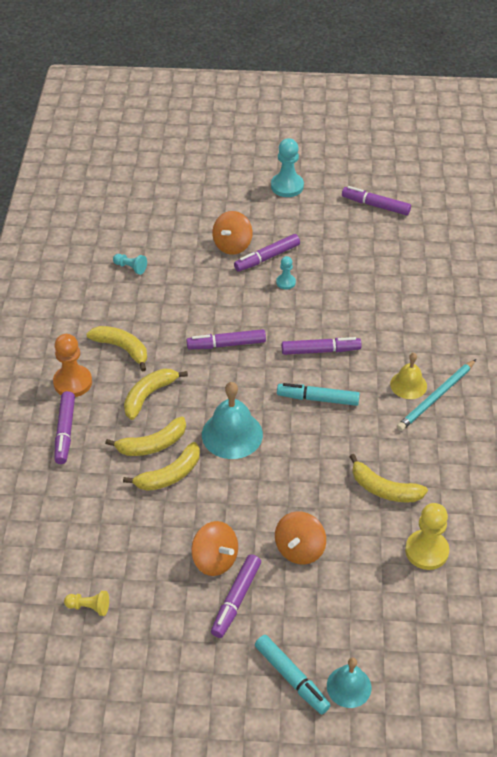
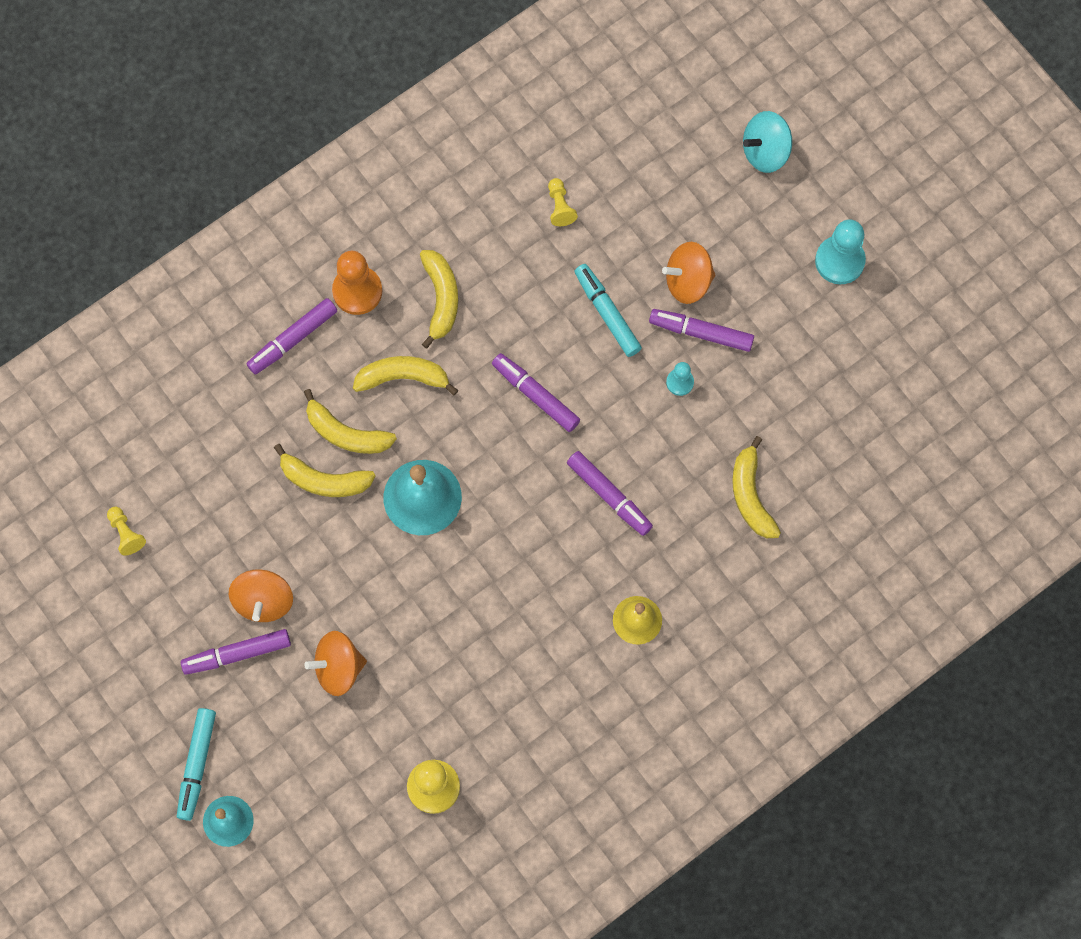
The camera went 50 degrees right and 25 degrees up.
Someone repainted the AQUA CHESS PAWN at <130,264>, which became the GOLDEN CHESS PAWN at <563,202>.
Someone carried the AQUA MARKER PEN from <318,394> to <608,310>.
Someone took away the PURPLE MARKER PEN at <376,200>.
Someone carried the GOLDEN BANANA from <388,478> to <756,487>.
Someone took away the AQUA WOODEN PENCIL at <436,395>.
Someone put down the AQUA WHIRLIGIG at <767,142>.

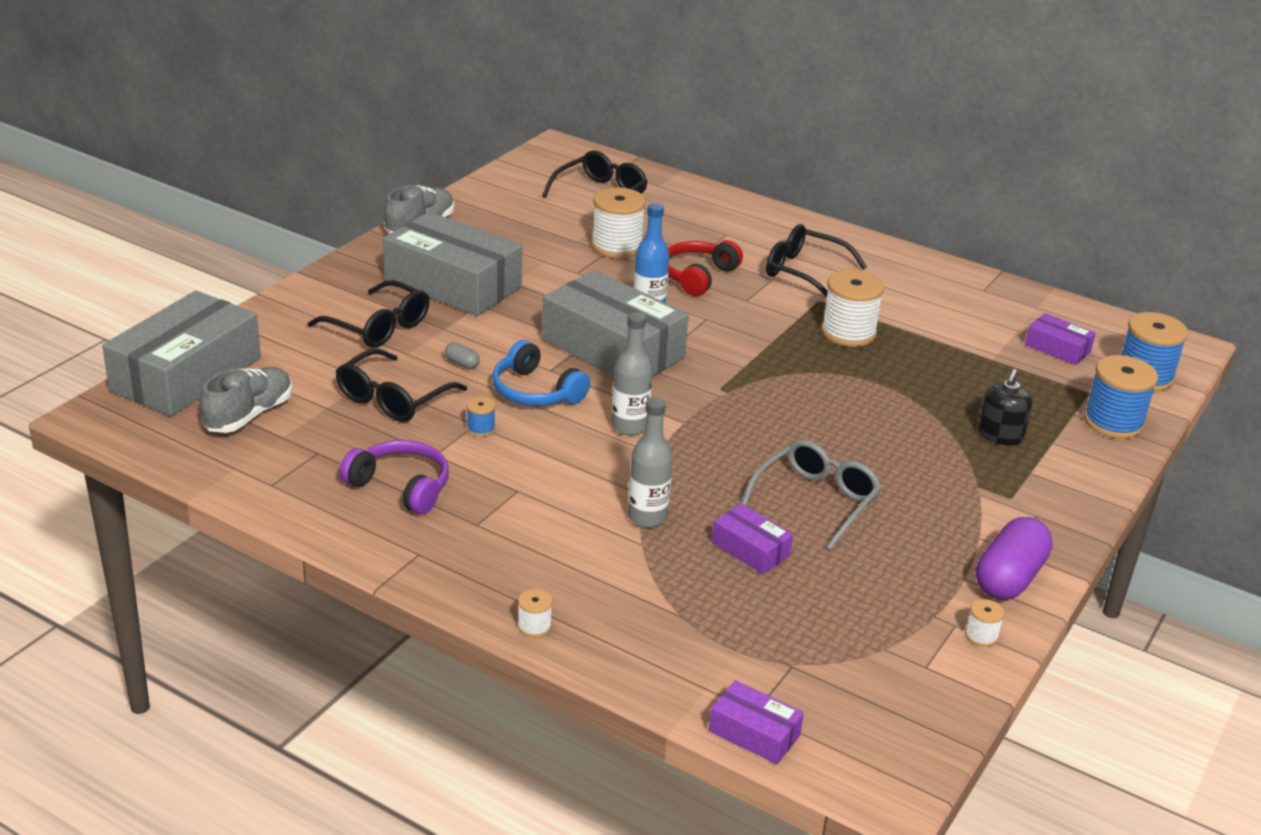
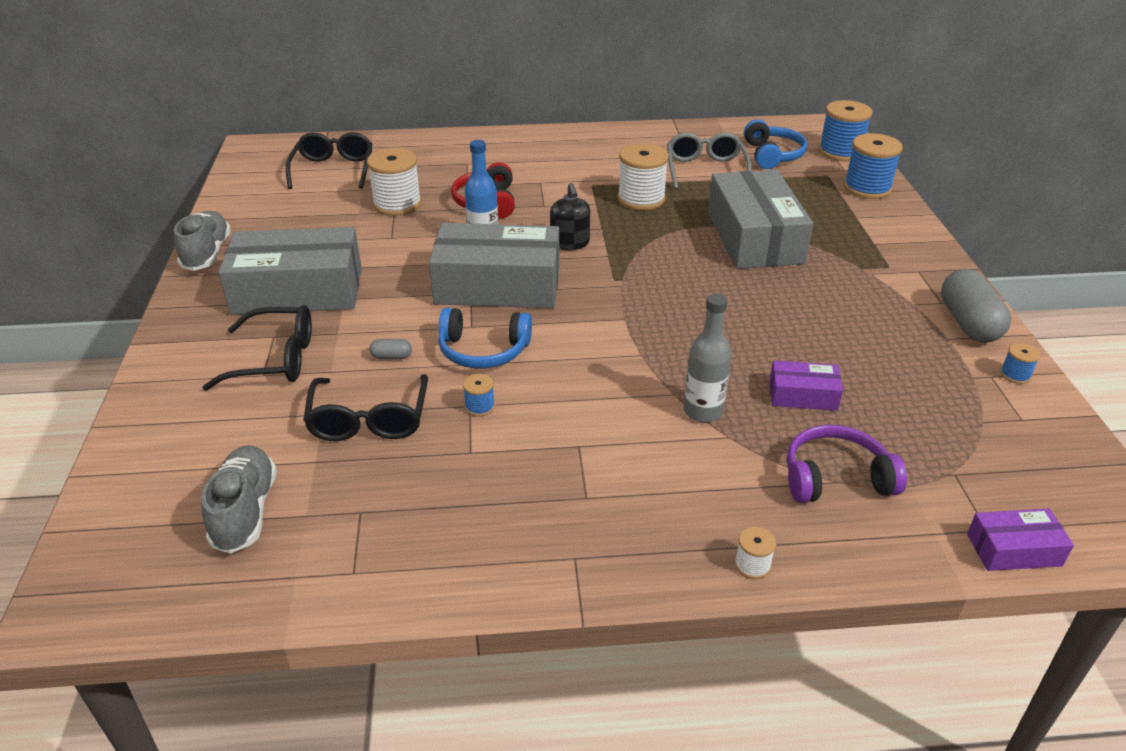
The camera went 35 degrees left and 5 degrees up.
Someone carried the GREY PACKAGE from <181,353> to <760,219>.
Someone carried the PURPLE OVER-EAR HEADPHONES from <394,477> to <847,464>.
Someone took away the GREY FLASK at <632,374>.
Someone carried the GREY GLASSES from <811,495> to <709,160>.
Someone took away the JET-BLACK GLASSES at <816,260>.
Someone repainted the SNOW-WHITE REEL OF THREAD at <984,623>, which became the COBALT REEL OF THREAD at <1020,363>.
Someone repainted the PURPLE CAPSULE at <1014,558>, which became the GREY CAPSULE at <976,306>.
Someone carried the JET-BLACK SOAP DISPENSER from <1005,407> to <570,216>.
Someone swapped the PURPLE PACKAGE at <1060,339> for the COBALT OVER-EAR HEADPHONES at <776,144>.

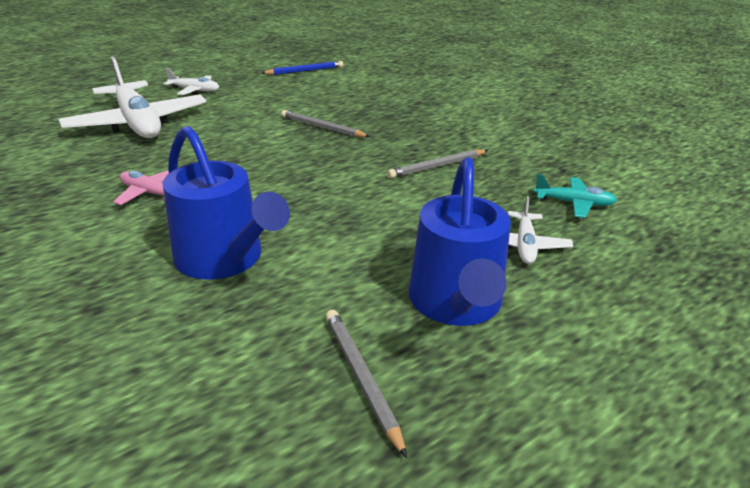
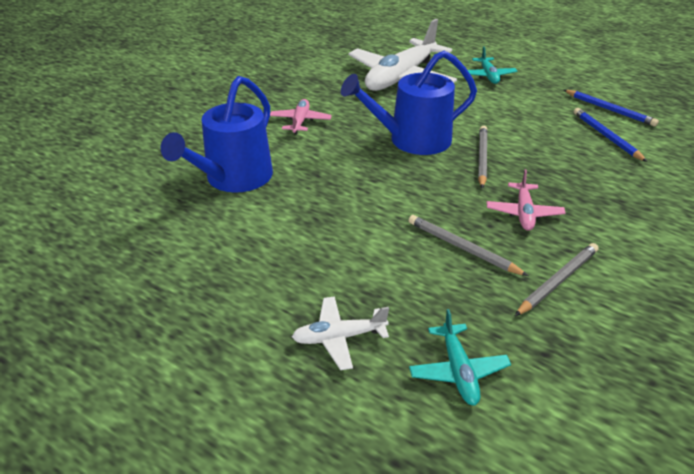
The camera went 70 degrees right and 5 degrees up.
Someone repainted the SNOW-WHITE PLANE at <191,81>, which became the AQUA PLANE at <492,65>.
Someone carried the GREY WOODEN PENCIL from <366,384> to <557,279>.
Someone carried the COBALT WATERING POT from <460,241> to <409,102>.
Someone put down the ROSY PLANE at <526,200>.
Someone put down the COBALT WOODEN PENCIL at <610,135>.

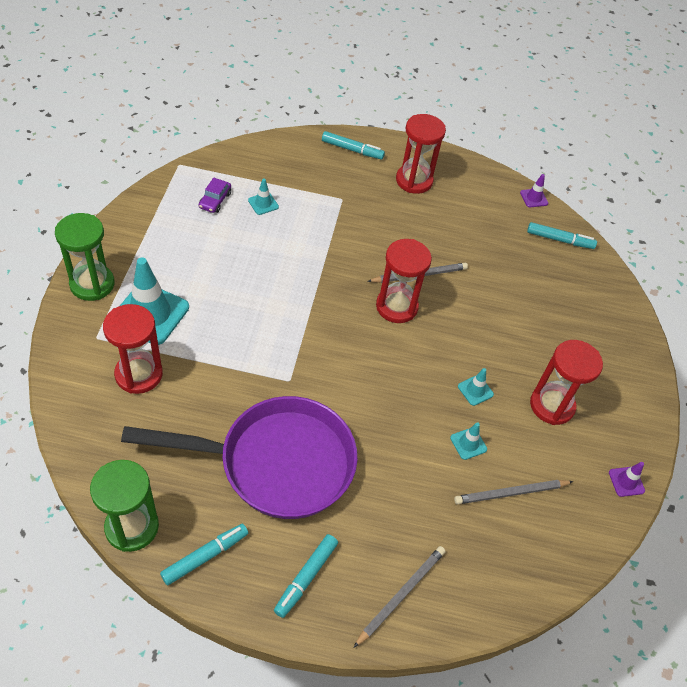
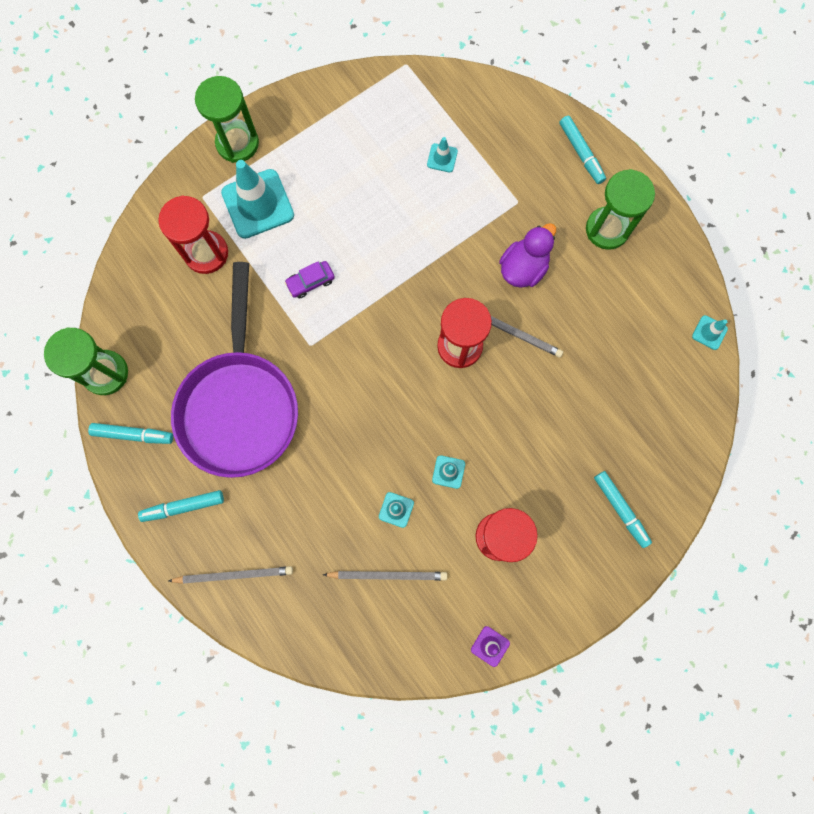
The camera went 50 degrees right and 25 degrees up.
Someone rotated the PURPLE SKILLET at <239,457> by 45 degrees clockwise.
Someone carried the PURPLE TOY CAR from <215,195> to <309,279>.
Someone repainted the RED HOURGLASS at <421,154>, which became the LEAF-GREEN HOURGLASS at <620,209>.
Someone rotated the GREY WOODEN PENCIL at <514,492> by 150 degrees clockwise.
Someone repainted the PURPLE ROAD CONE at <534,191>, which became the AQUA ROAD CONE at <710,332>.
Someone carried the AQUA MARKER PEN from <562,235> to <623,509>.
Someone put down the PURPLE TOY DUCK at <527,255>.

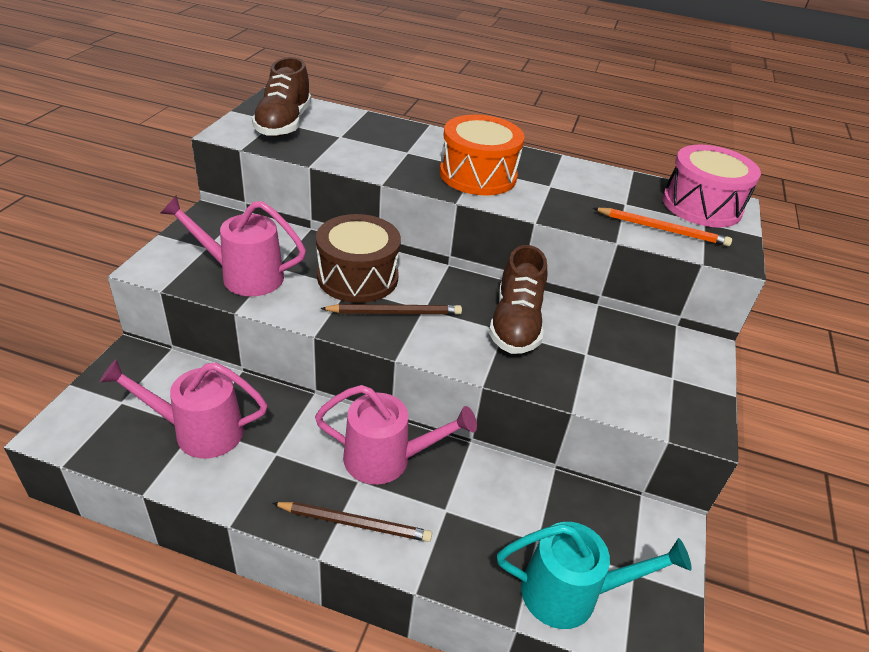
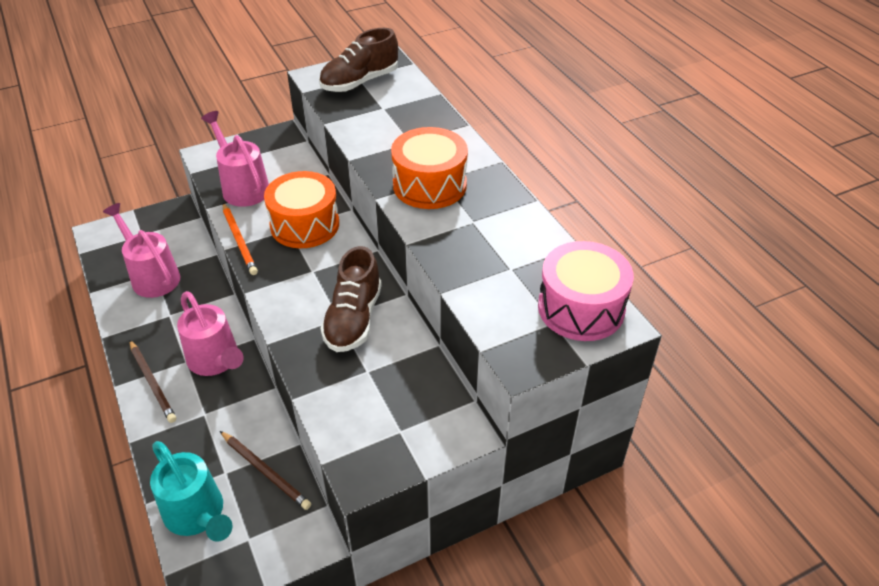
The camera went 50 degrees right and 5 degrees up.
Someone repainted the BROWN TOY DRUM at <358,258>, which became the BRIGHT ORANGE TOY DRUM at <301,209>.
Someone carried the BROWN WOODEN PENCIL from <391,309> to <265,470>.
Someone rotated the BROWN SHOE at <518,299> by 45 degrees counterclockwise.
Someone carried the BRIGHT ORANGE WOODEN PENCIL from <662,227> to <240,239>.

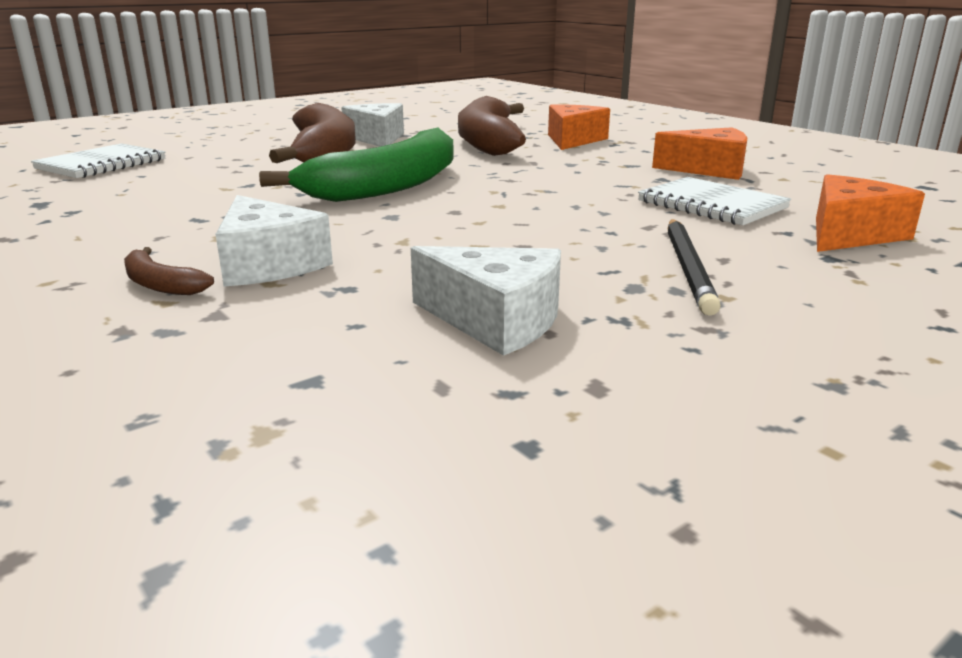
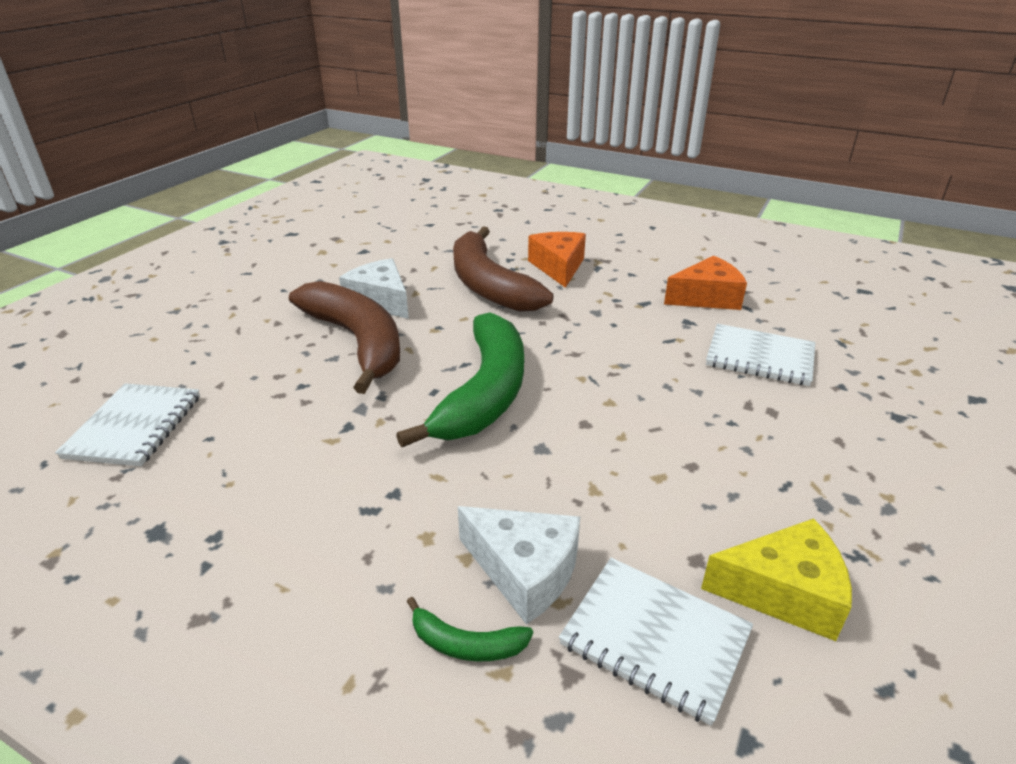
The camera went 25 degrees left and 10 degrees up.
Someone repainted the BROWN BANANA at <169,271>, which became the LEAF-GREEN BANANA at <469,629>.
Someone repainted the SNOW-WHITE PIECE OF CHEESE at <486,301>, which became the GOLDEN PIECE OF CHEESE at <776,579>.
Someone took away the JET-BLACK WOODEN PENCIL at <694,267>.
Someone took away the BRIGHT ORANGE PIECE OF CHEESE at <870,213>.
Someone put down the SNOW-WHITE NOTEPAD at <656,642>.

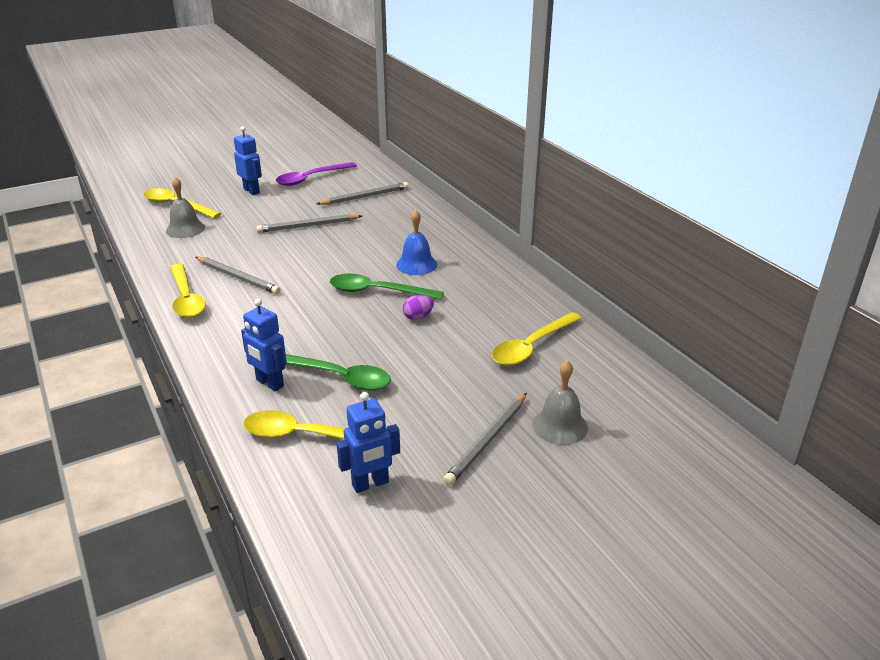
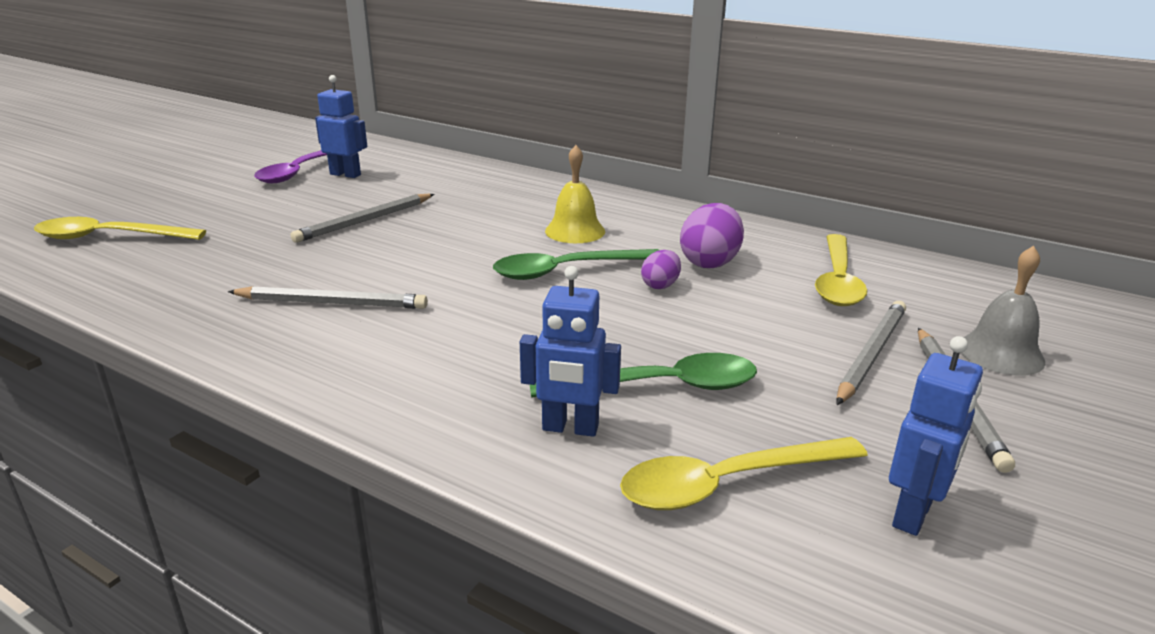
The camera went 30 degrees left and 5 degrees down.
Someone took away the GREY HAND BELL at <185,207>.
Someone took away the GOLDEN TEASPOON at <188,291>.
Someone carried the COBALT TOY ROBOT from <248,160> to <341,126>.
Someone carried the GREY WOODEN PENCIL from <363,193> to <871,353>.
Someone repainted the COBALT HAND BELL at <416,242>, which became the GOLDEN HAND BELL at <575,194>.
Someone put down the PURPLE EGG SHAPE at <712,235>.

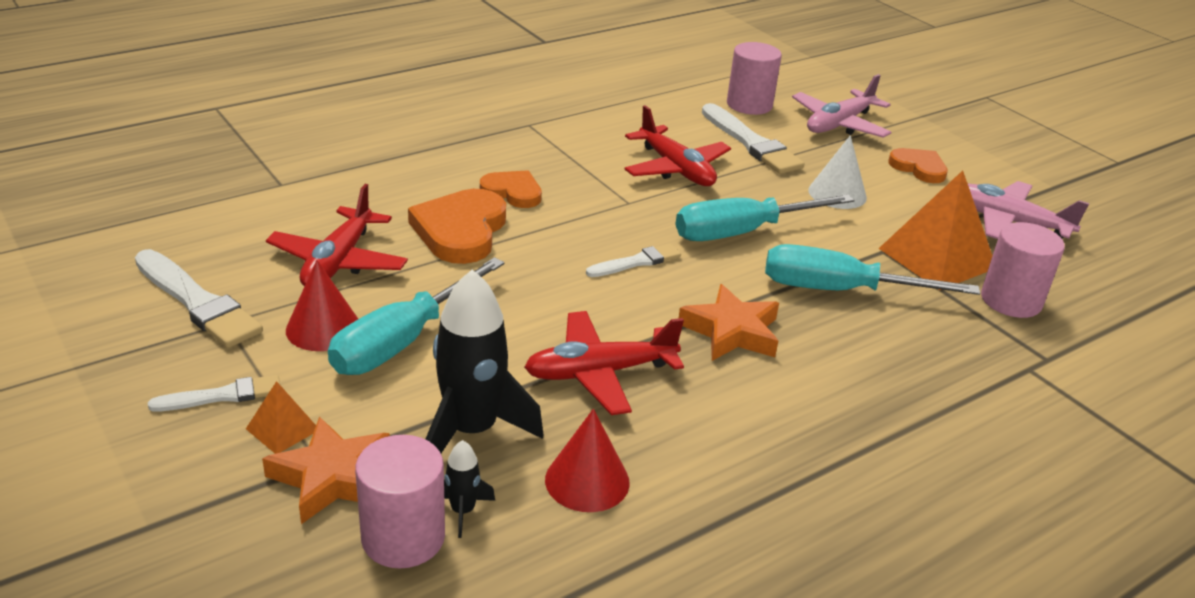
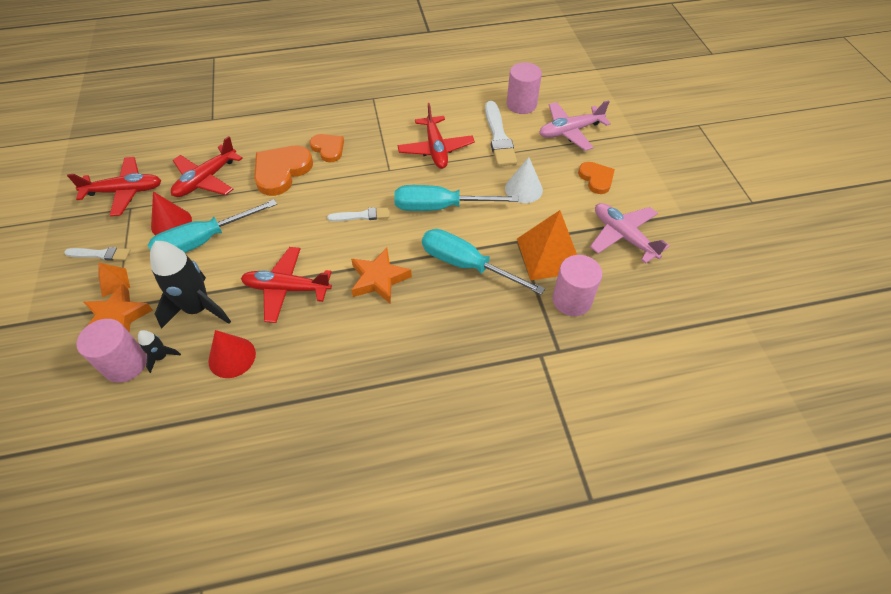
The camera went 25 degrees right and 20 degrees up.
Someone swapped the SNOW-WHITE PAINTBRUSH at <199,298> for the RED PLANE at <114,186>.

